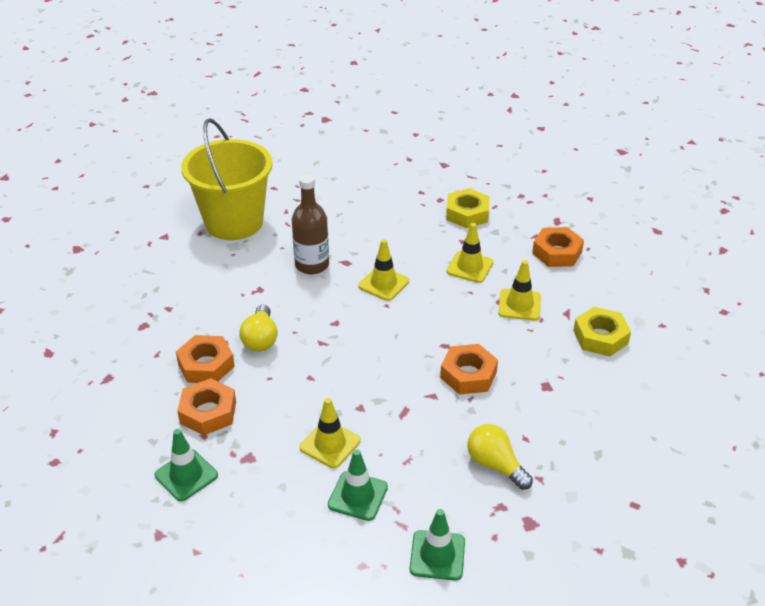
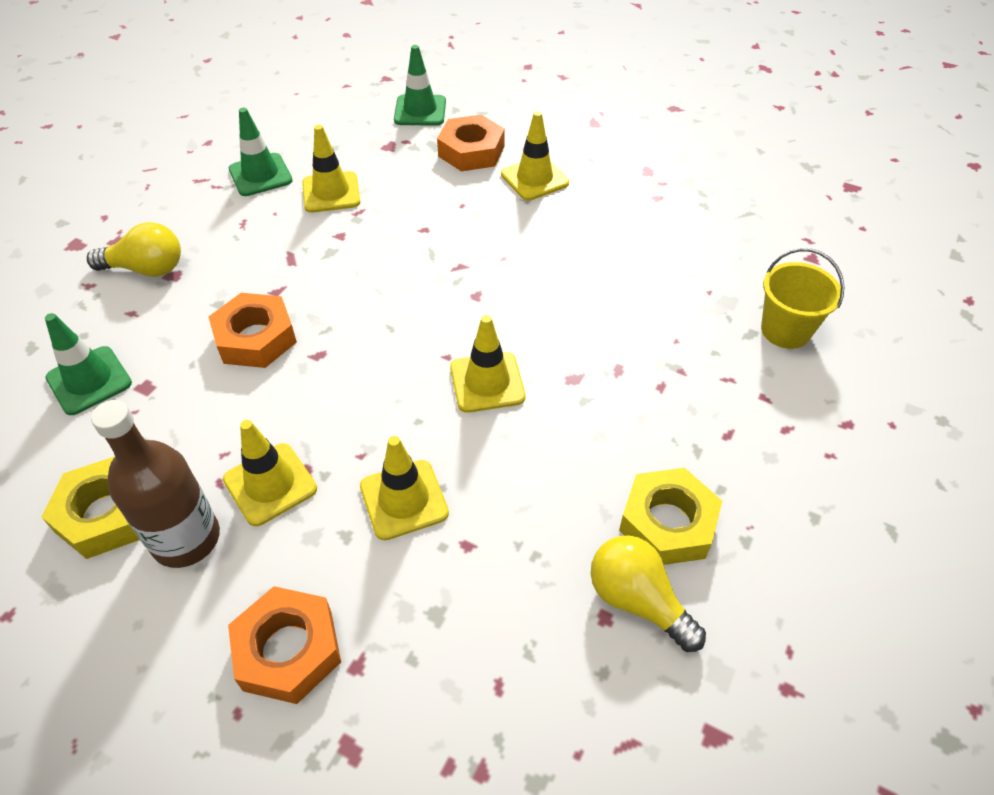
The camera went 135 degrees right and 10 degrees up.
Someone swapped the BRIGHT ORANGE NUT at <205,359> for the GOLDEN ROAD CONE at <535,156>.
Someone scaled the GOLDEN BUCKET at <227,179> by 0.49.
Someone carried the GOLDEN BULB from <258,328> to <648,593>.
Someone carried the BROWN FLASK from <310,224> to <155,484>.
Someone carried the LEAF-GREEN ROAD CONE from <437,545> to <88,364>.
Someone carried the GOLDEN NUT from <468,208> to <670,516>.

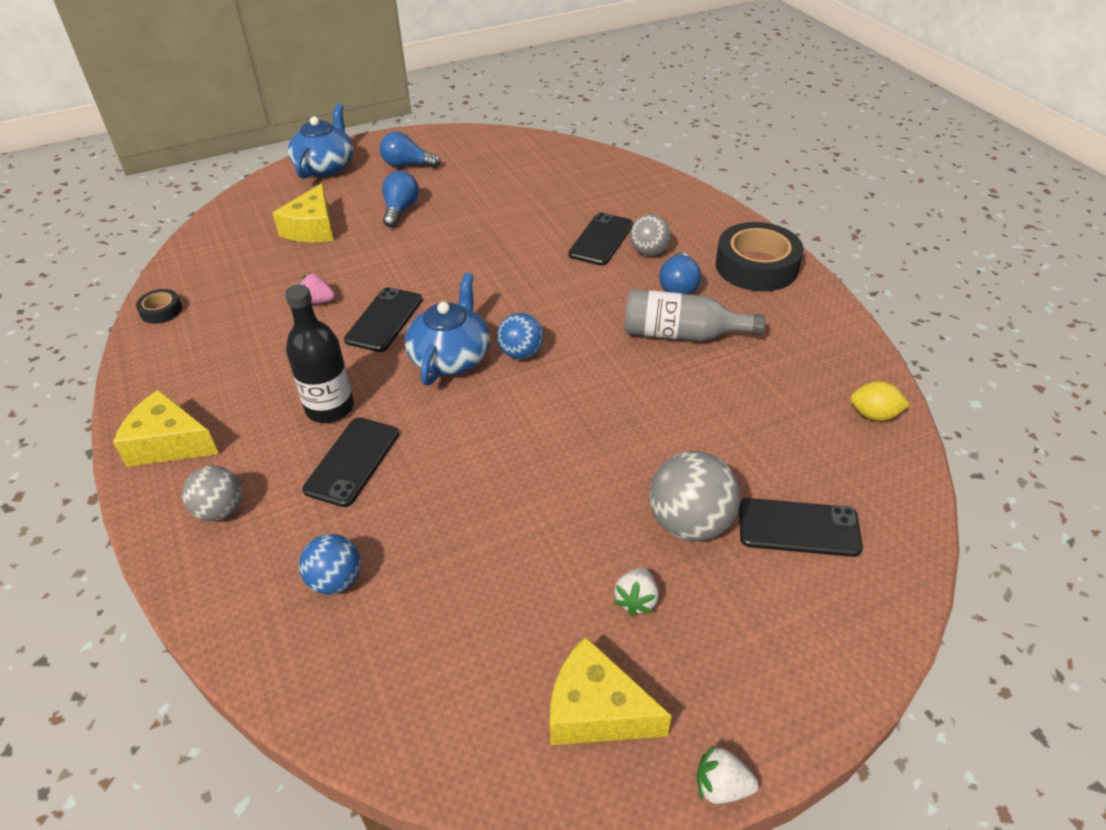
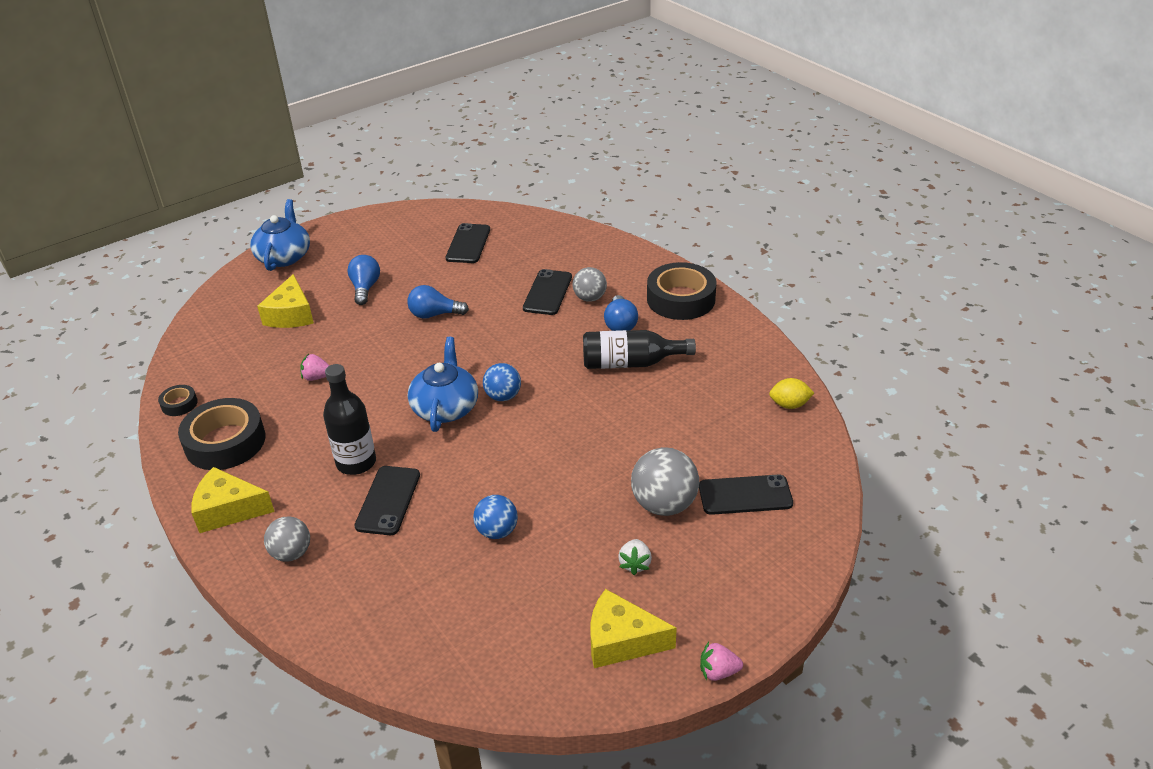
The camera went 10 degrees left and 5 degrees down.
Someone carried the COBALT BALL from <330,564> to <495,517>.
Someone carried the JET-BLACK SMARTPHONE from <383,319> to <468,243>.
Someone carried the COBALT BULB from <410,150> to <438,302>.
Someone repainted the GREY FLASK at <694,315>, which became the JET-BLACK FLASK at <639,349>.
Someone repainted the SNOW-WHITE BERRY at <728,774>, which became the ROSY BERRY at <721,661>.
Someone put down the JET-BLACK ROLL OF TAPE at <222,434>.

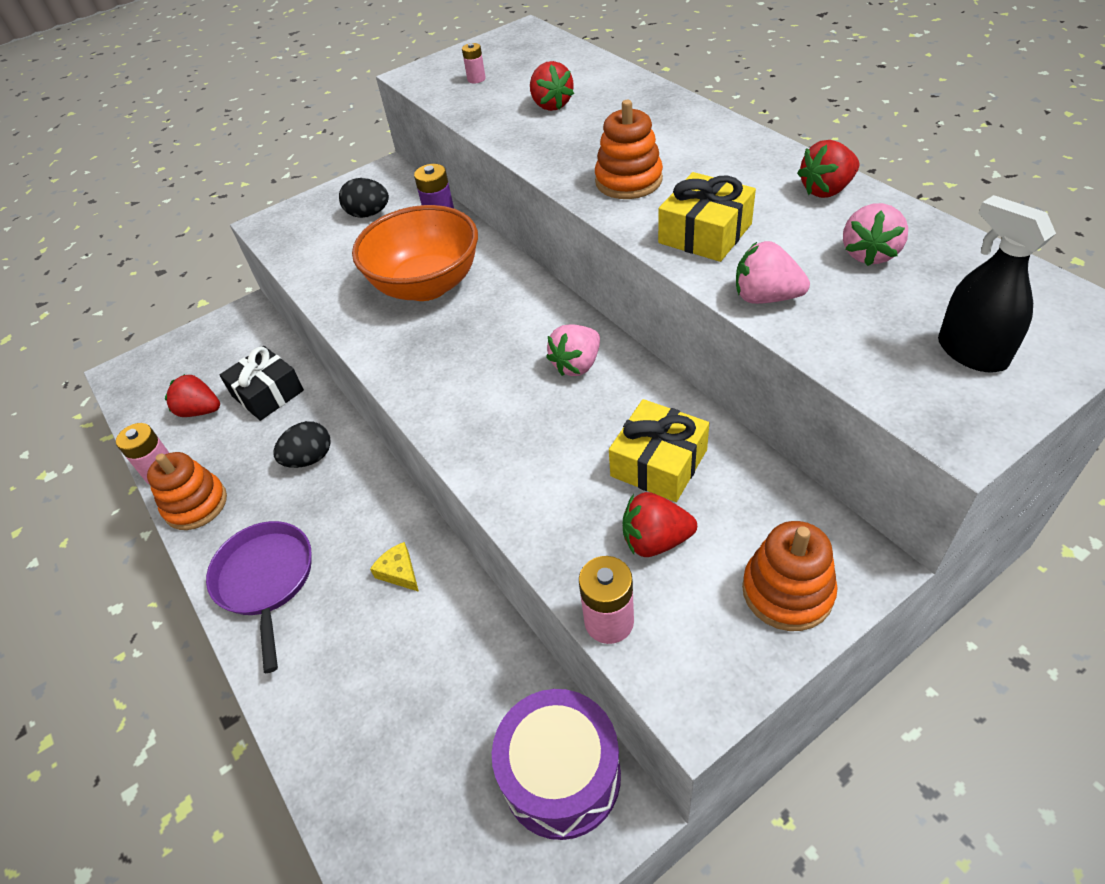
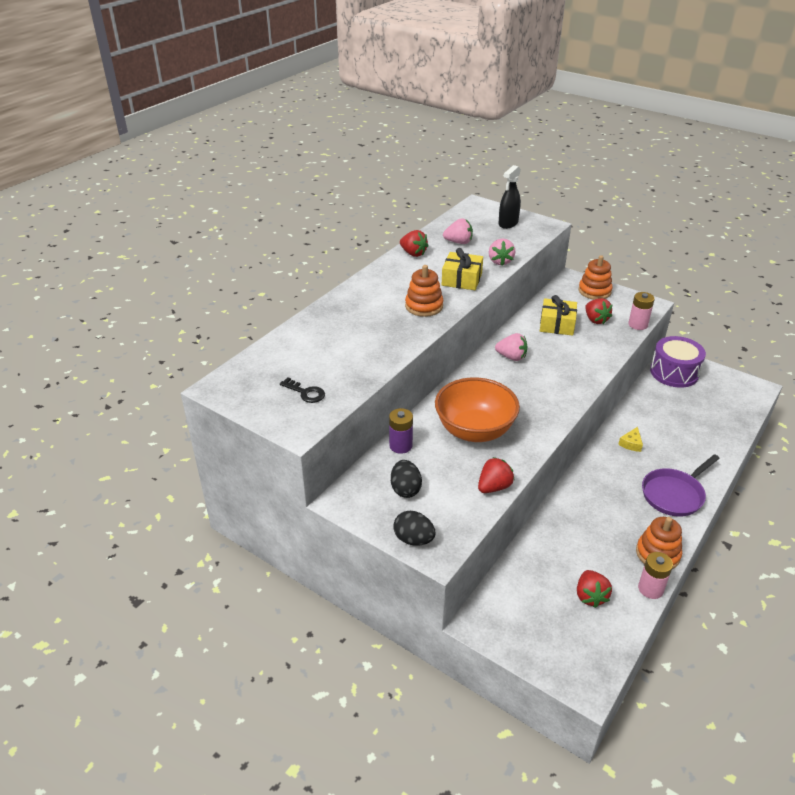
The camera went 115 degrees left and 10 degrees down.
Someone took away the JET-BLACK WRAPPED GIFT at <261,383>.
Someone carried the JET-BLACK EGG SHAPE from <302,444> to <414,528>.
Someone swapped the ROSY AA BATTERY at <474,63> for the JET-BLACK DOOR KEY at <302,390>.
Someone carried the RED BERRY from <552,86> to <496,475>.

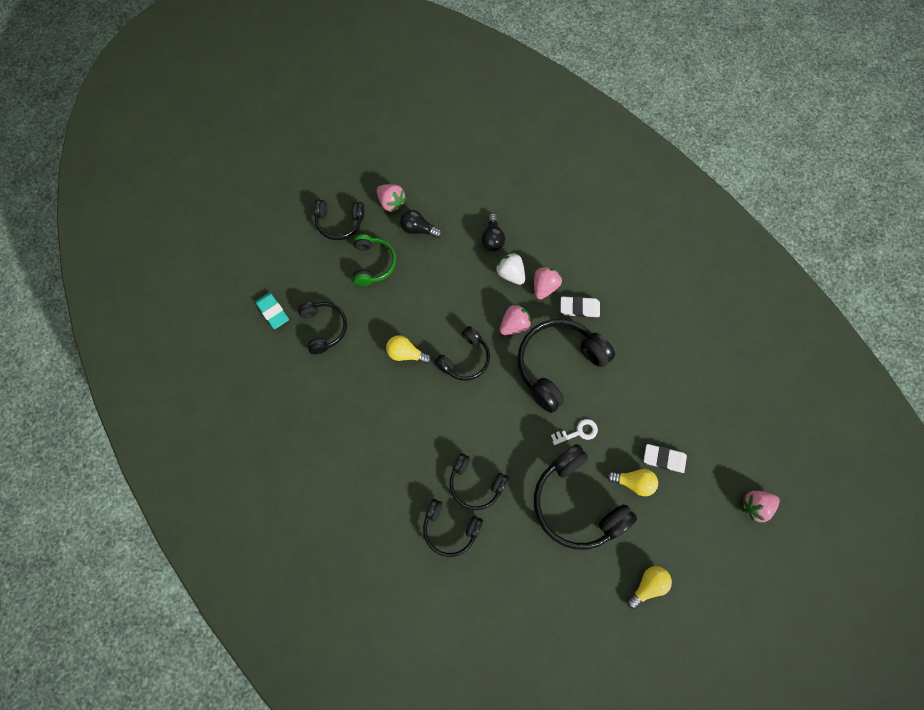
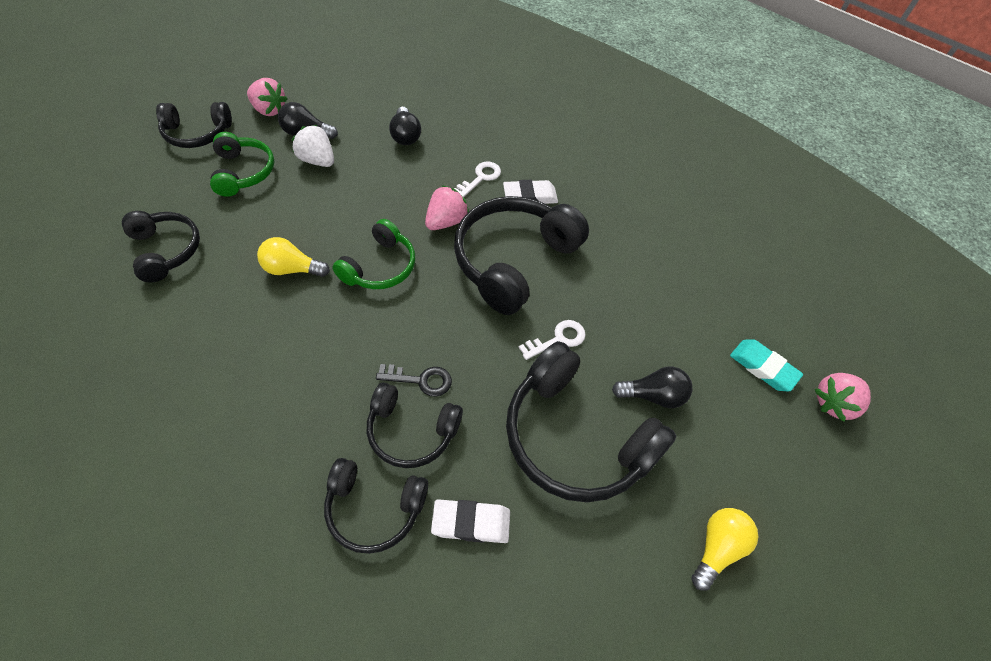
The camera went 15 degrees left and 15 degrees down.
Someone carried the AQUA GUM ERASER from <272,310> to <766,365>.
Someone repainted the JET-BLACK OVER-EAR HEADPHONES at <462,353>, which became the LEAF-GREEN OVER-EAR HEADPHONES at <373,254>.
Someone carried the SNOW-WHITE BERRY from <510,268> to <313,146>.
Someone swapped the ROSY BERRY at <548,282> for the SNOW-WHITE DOOR KEY at <477,179>.
Someone repainted the GOLDEN BULB at <632,482>, which became the JET-BLACK BULB at <652,387>.
Someone carried the SNOW-WHITE GUM ERASER from <665,458> to <470,521>.
Someone put down the JET-BLACK DOOR KEY at <414,380>.

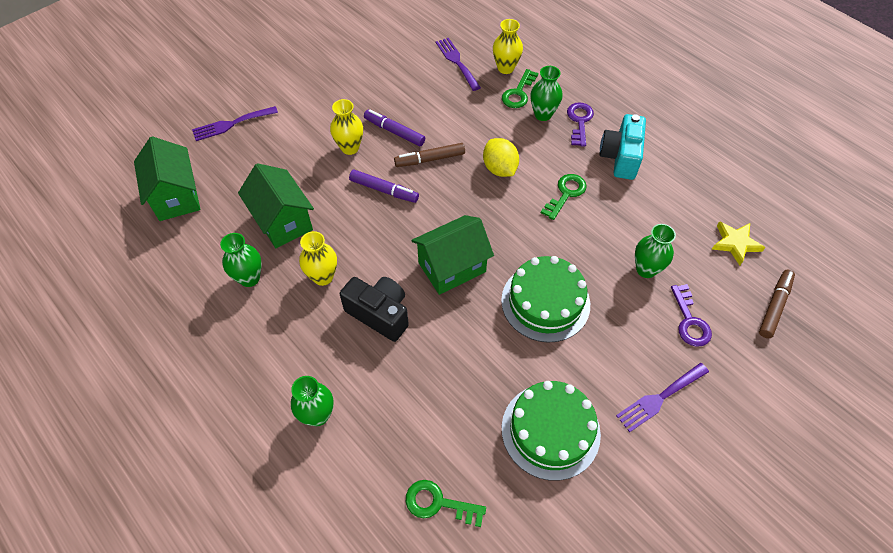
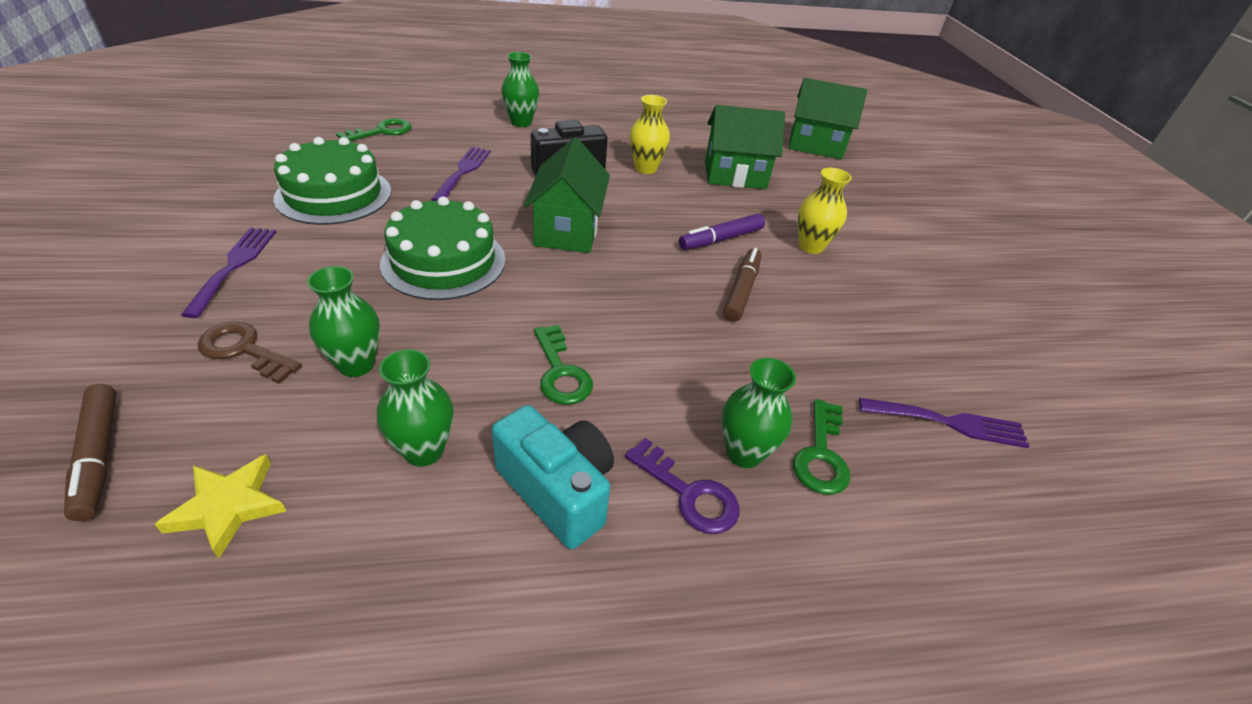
The camera went 120 degrees right and 15 degrees down.
Someone carried the PURPLE TABLE FORK from <235,123> to <461,174>.
Someone carried the LEAF-GREEN TALL VASE from <241,260> to <415,407>.
Someone took away the PURPLE MARKER PEN at <394,128>.
Someone took away the GOLDEN TOY LEMON at <501,157>.
Someone took away the GOLDEN TALL VASE at <508,46>.
Someone rotated the LEAF-GREEN DOOR KEY at <520,88> by 135 degrees counterclockwise.
Someone repainted the PURPLE DOOR KEY at <691,315>, which became the BROWN DOOR KEY at <250,352>.

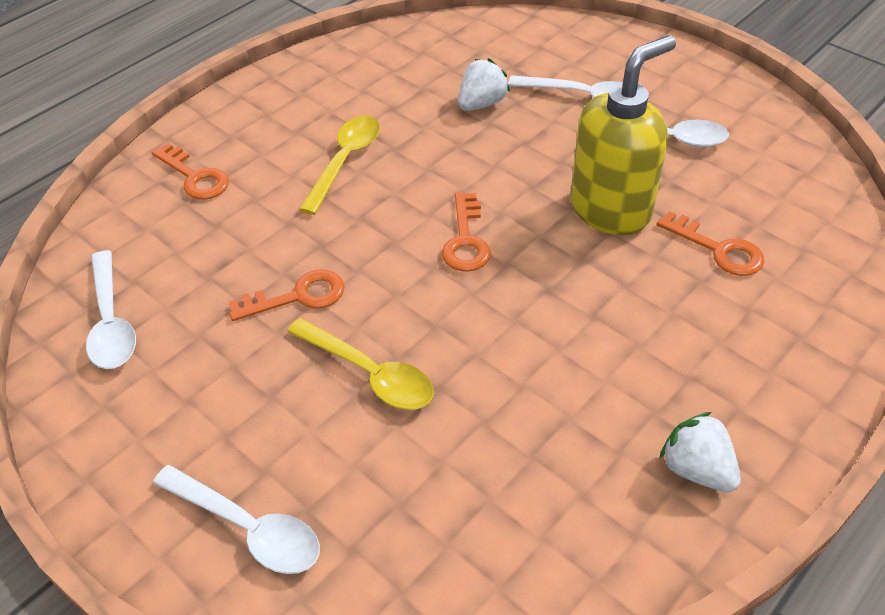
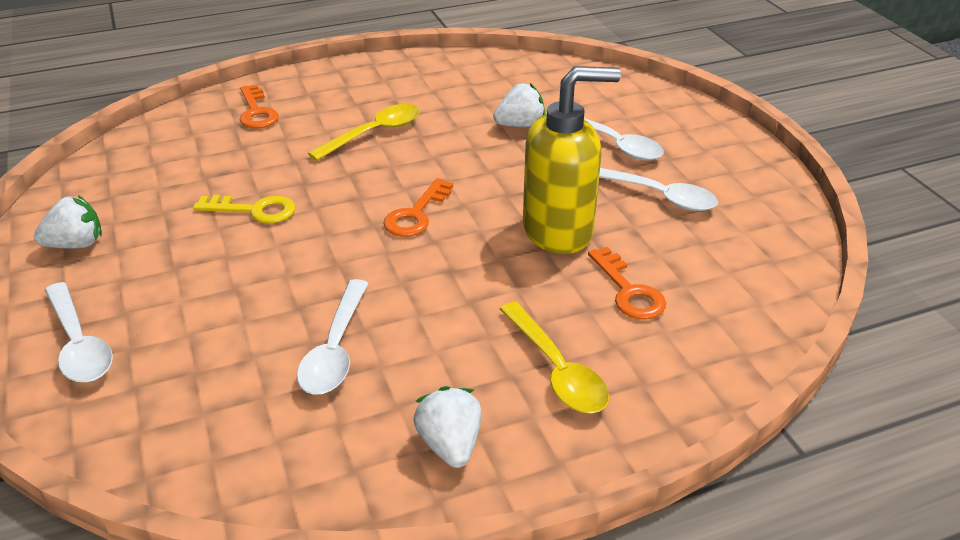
The camera went 25 degrees right and 10 degrees down.
Someone carried the SNOW-WHITE TEASPOON from <111,309> to <332,337>.
Someone repainted the BRIGHT ORANGE DOOR KEY at <287,295>, which became the GOLDEN DOOR KEY at <244,209>.
Someone carried the GOLDEN TEASPOON from <360,364> to <554,357>.
Someone put down the SNOW-WHITE BERRY at <68,221>.

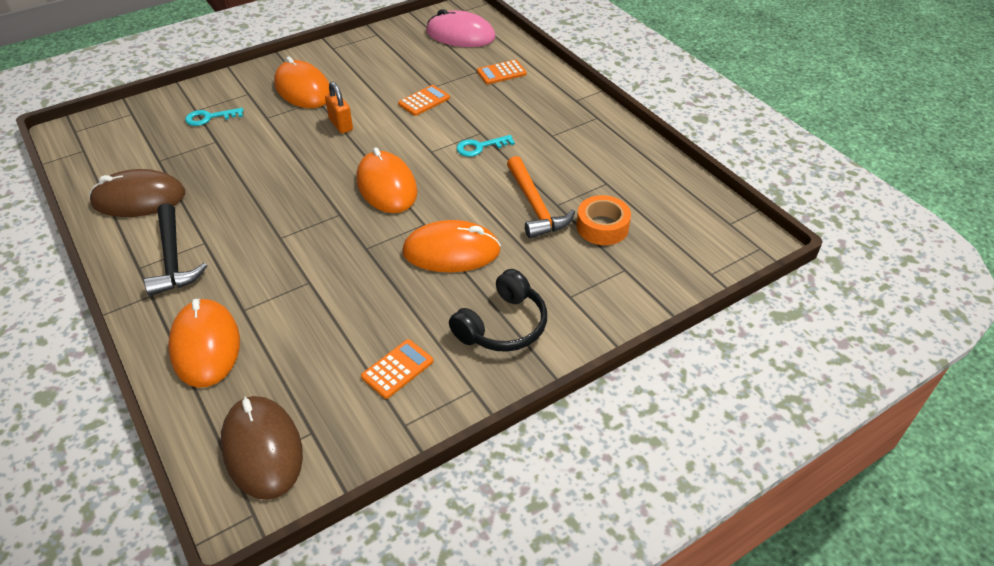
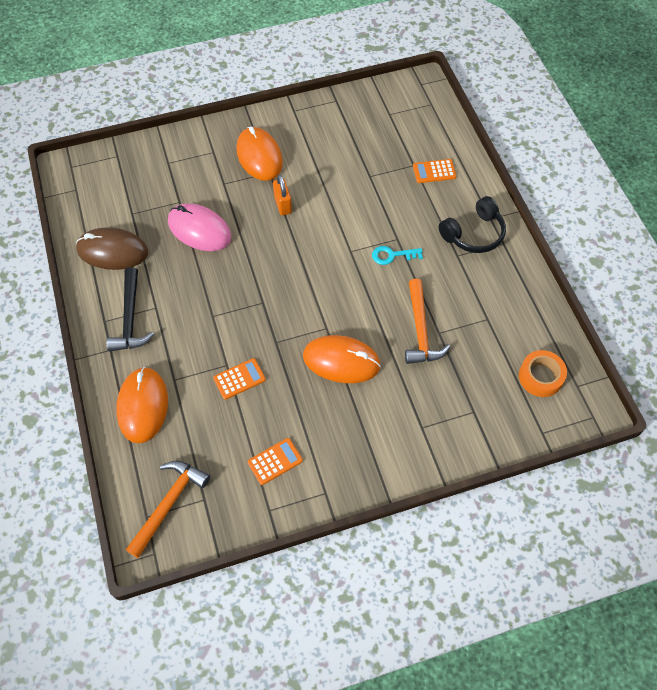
The camera went 15 degrees right and 15 degrees up.
Someone took away the AQUA DOOR KEY at <214,117>.
Someone swapped the BROWN PC MOUSE at <262,448> for the BRIGHT ORANGE HAMMER at <168,509>.
Someone took away the BRIGHT ORANGE PC MOUSE at <386,180>.
Someone carried the BRIGHT ORANGE ADDING MACHINE from <424,100> to <239,379>.
Someone carried the ROSY PC MOUSE from <461,28> to <199,227>.
Someone carried the JET-BLACK OVER-EAR HEADPHONES from <498,310> to <472,224>.
Someone carried the BRIGHT ORANGE ROLL OF TAPE from <604,220> to <543,373>.

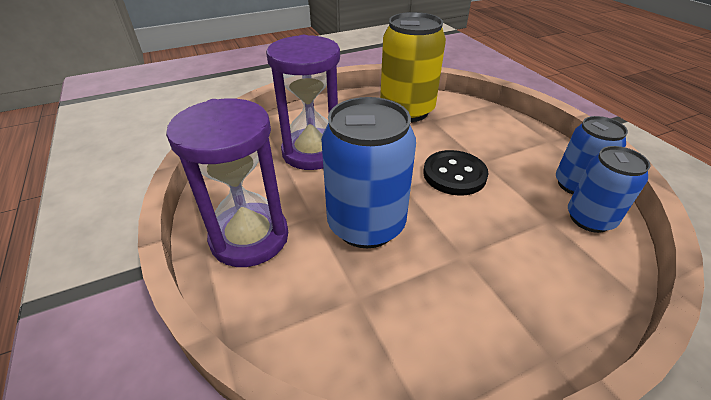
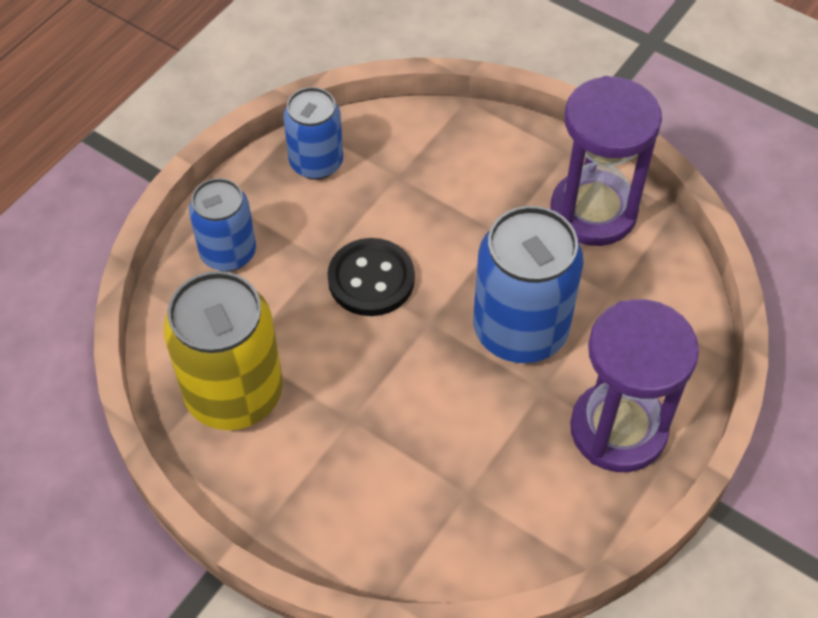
The camera went 120 degrees left and 15 degrees up.
Someone carried the PURPLE HOURGLASS from <303,102> to <606,161>.
Someone carried the COBALT TIN from <609,189> to <222,225>.

